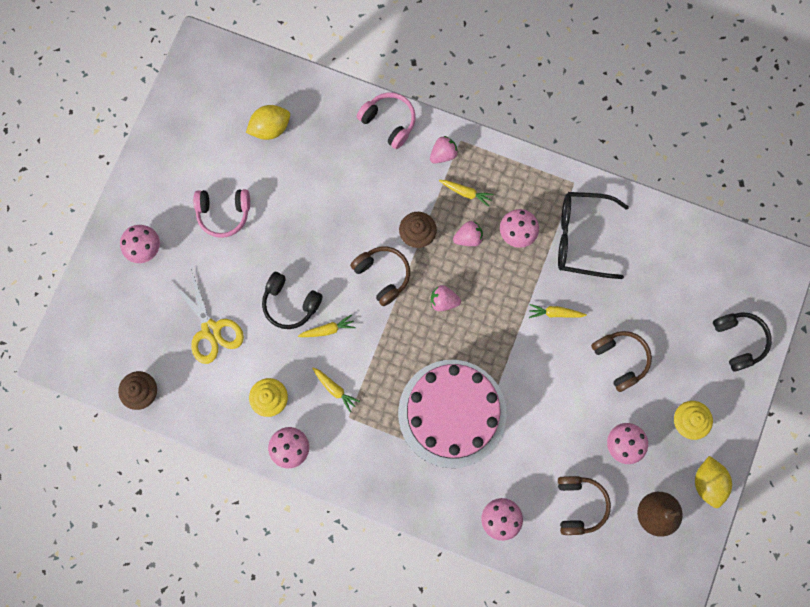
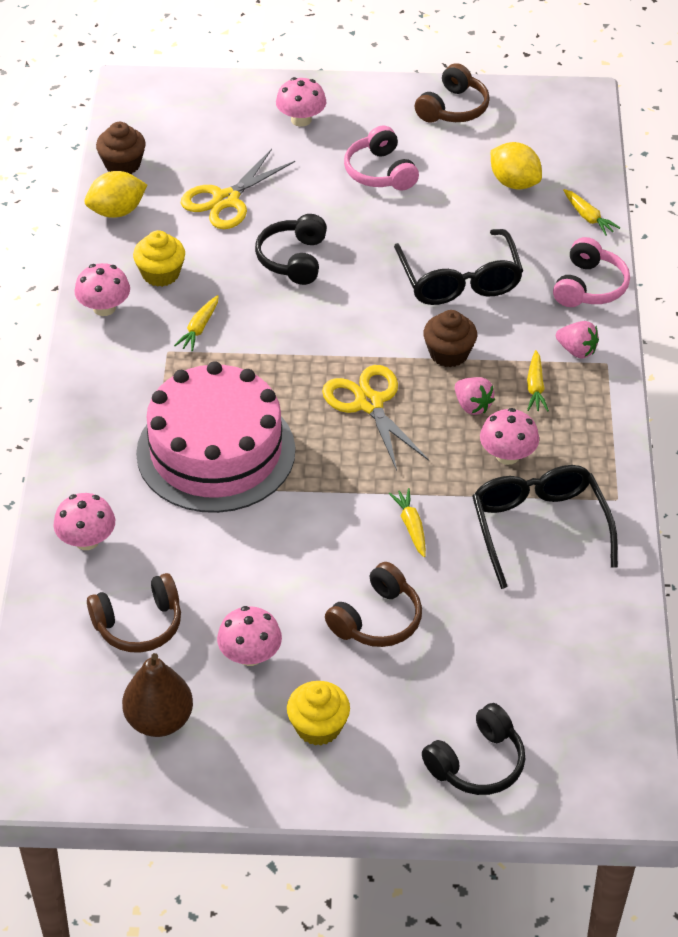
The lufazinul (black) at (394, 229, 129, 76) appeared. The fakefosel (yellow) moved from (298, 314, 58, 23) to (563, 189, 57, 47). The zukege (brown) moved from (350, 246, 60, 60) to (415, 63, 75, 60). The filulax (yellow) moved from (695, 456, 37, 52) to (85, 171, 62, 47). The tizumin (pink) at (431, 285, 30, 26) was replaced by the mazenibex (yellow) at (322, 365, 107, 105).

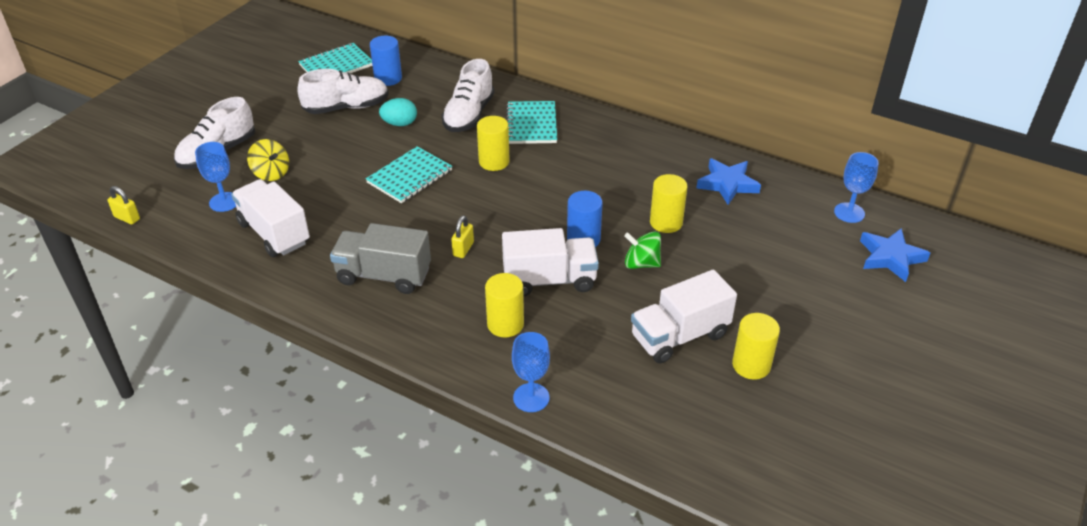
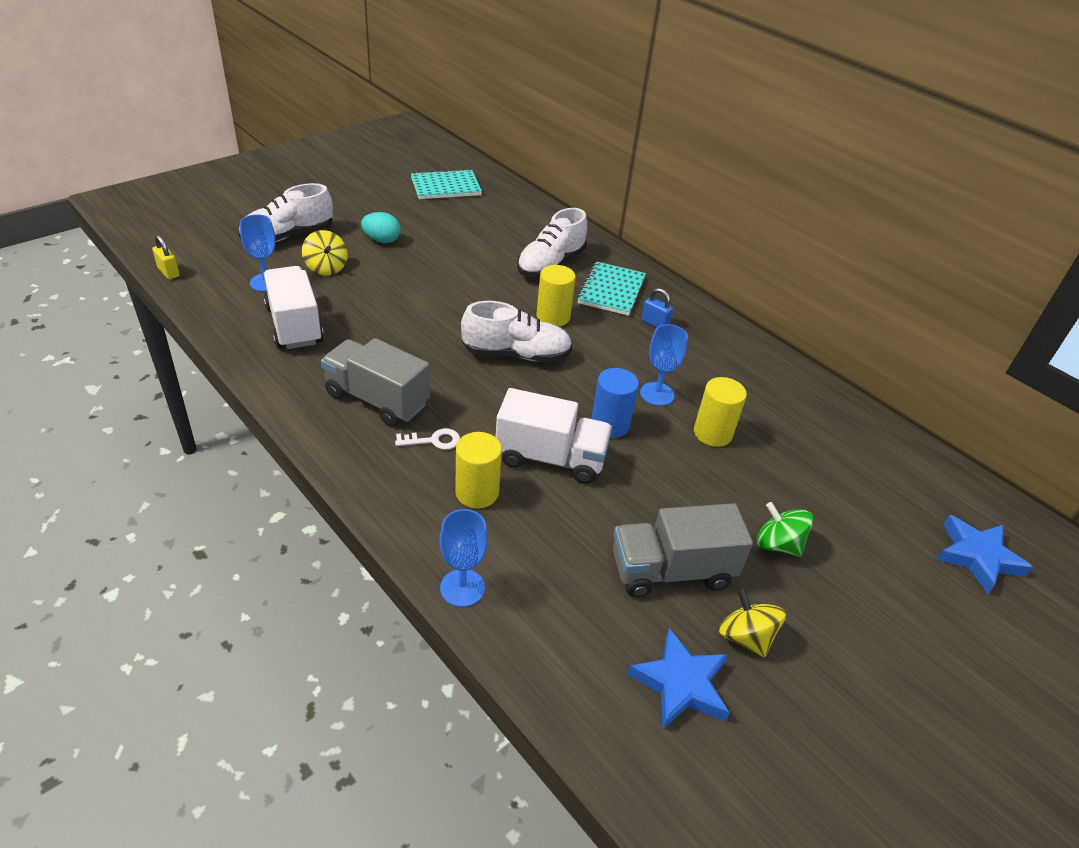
The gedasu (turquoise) at (366, 146, 86, 57) disappeared. The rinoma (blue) at (370, 36, 32, 50) disappeared. The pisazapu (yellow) at (451, 215, 23, 43) disappeared. The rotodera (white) at (395, 428, 65, 22) appeared. The pisazapu (blue) at (641, 288, 32, 40) appeared. The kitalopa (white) moved from (297, 69, 92, 45) to (461, 301, 111, 61). The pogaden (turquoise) moved from (379, 98, 38, 28) to (361, 212, 40, 31). The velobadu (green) moved from (624, 231, 37, 38) to (757, 502, 57, 55). The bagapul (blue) moved from (697, 158, 64, 47) to (628, 628, 102, 101). The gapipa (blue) moved from (834, 152, 45, 71) to (640, 324, 48, 82). The rinoma (yellow) at (732, 313, 48, 67) was replaced by the velobadu (yellow) at (719, 588, 67, 70). The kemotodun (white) at (631, 270, 106, 93) became the kemotodun (grey) at (613, 503, 140, 94).

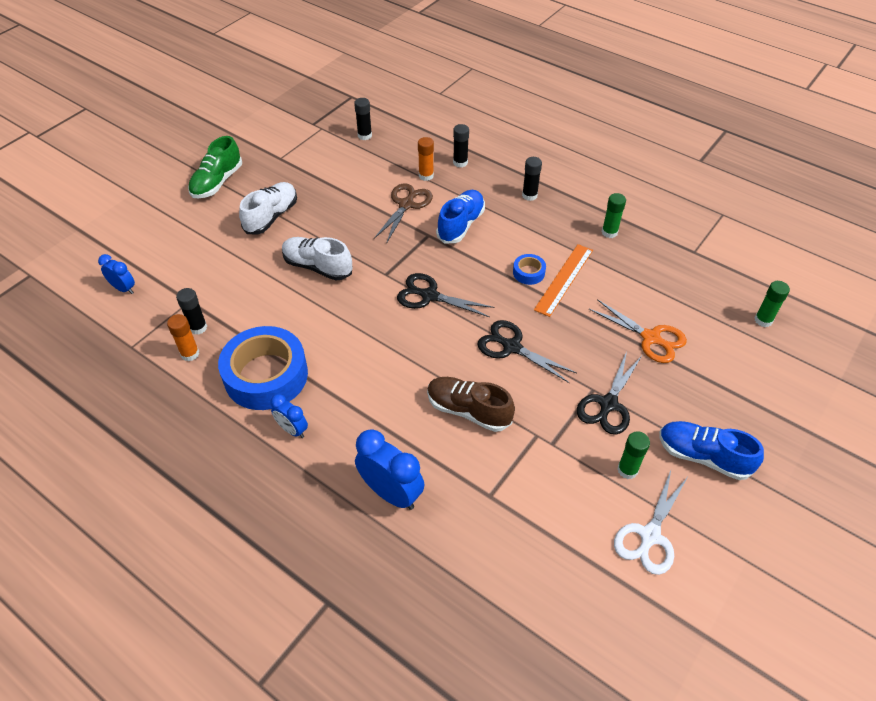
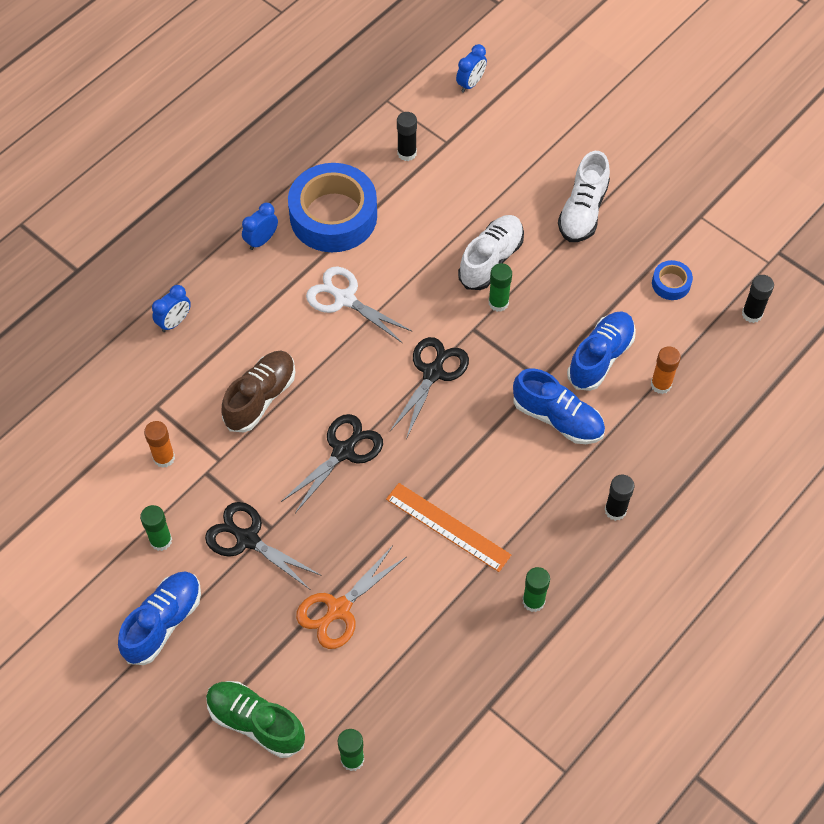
The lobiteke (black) at (453, 124, 16, 43) disappeared. The lobiteke (green) at (489, 263, 23, 49) appeared. The lobiteke (orange) moved from (167, 314, 32, 47) to (144, 421, 31, 47). The kitalopa (green) moved from (188, 136, 54, 63) to (206, 681, 99, 77). The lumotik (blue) moved from (513, 254, 33, 31) to (652, 260, 41, 40). The mazenibex (white) moved from (614, 470, 74, 105) to (306, 266, 107, 77). The mazenibex (brown) at (374, 184, 59, 60) was replaced by the kitalopa (blue) at (567, 311, 69, 80). The kitalopa (white) at (239, 182, 58, 52) turned 75 degrees clockwise. The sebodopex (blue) at (355, 429, 69, 81) changed to 0.58 times the size.

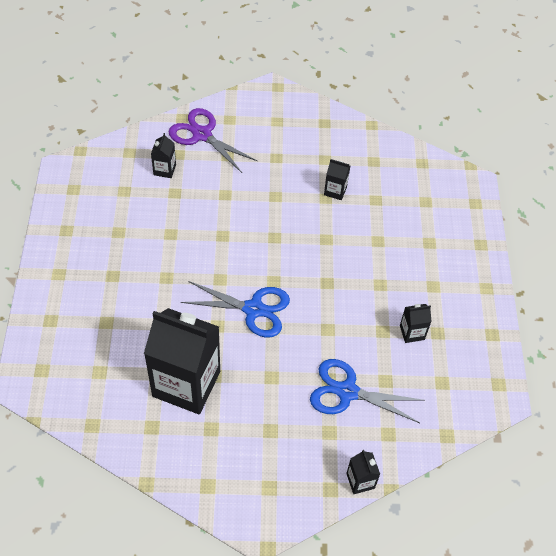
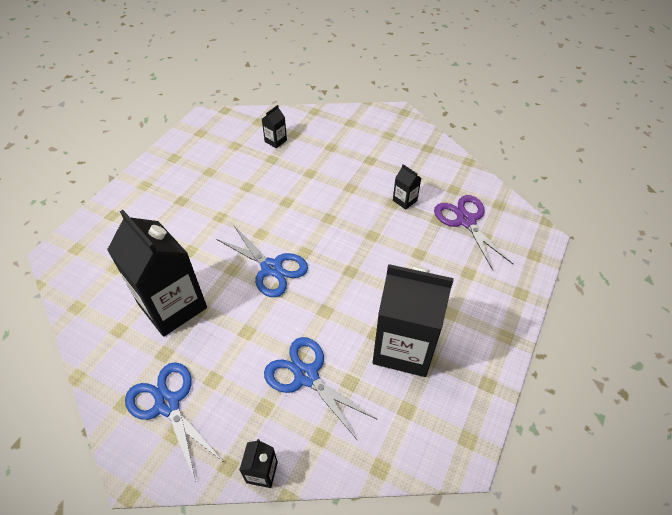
The mazenibex (blue) at (125, 362, 97, 120) appeared. The mazenibex (purple) moved from (168, 108, 89, 65) to (434, 195, 80, 75). The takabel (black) at (400, 304, 32, 39) changed to 2.40 times the size.

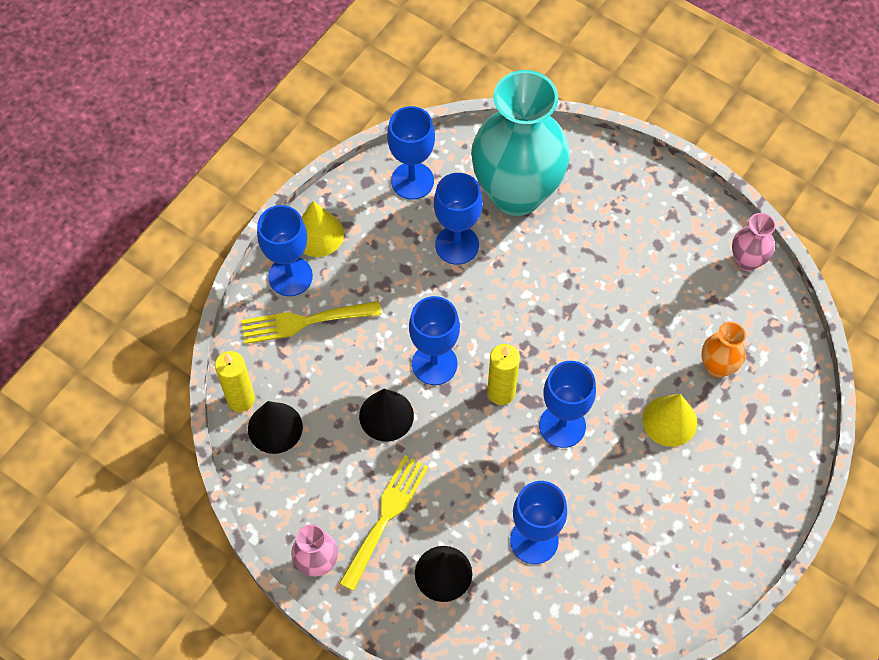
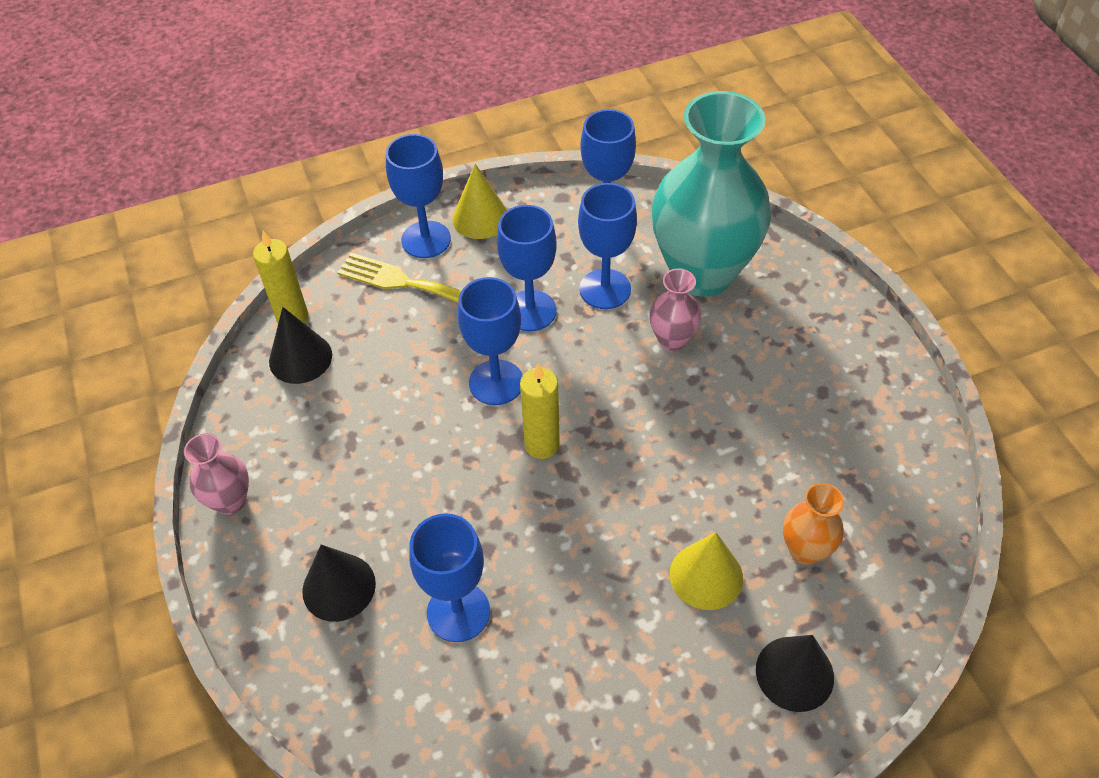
The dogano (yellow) at (339, 455, 90, 136) disappeared. The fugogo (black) moved from (359, 389, 55, 53) to (756, 635, 78, 77). The gapipa (blue) moved from (539, 361, 57, 87) to (497, 205, 60, 126). The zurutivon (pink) moved from (732, 213, 44, 58) to (650, 268, 51, 83).

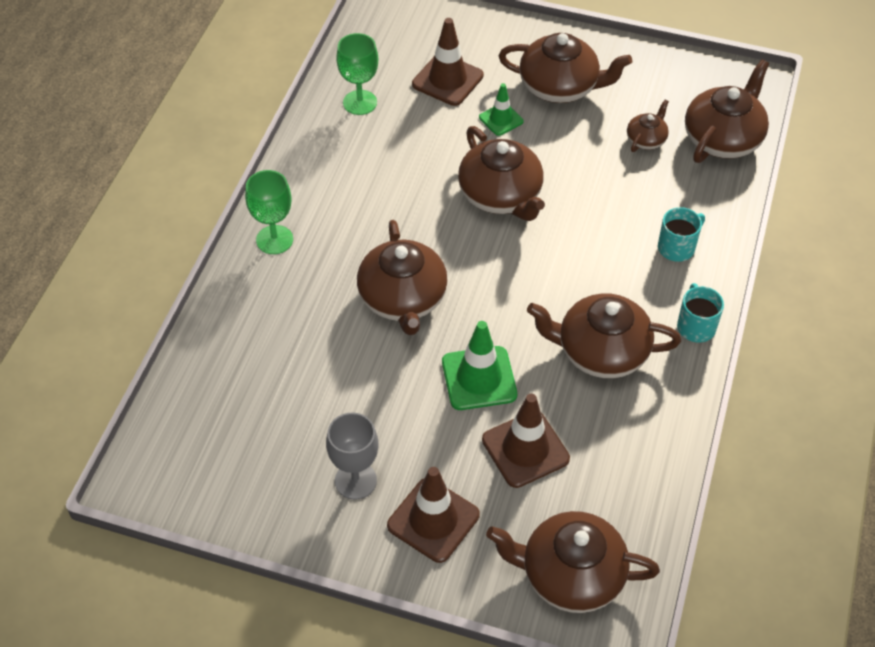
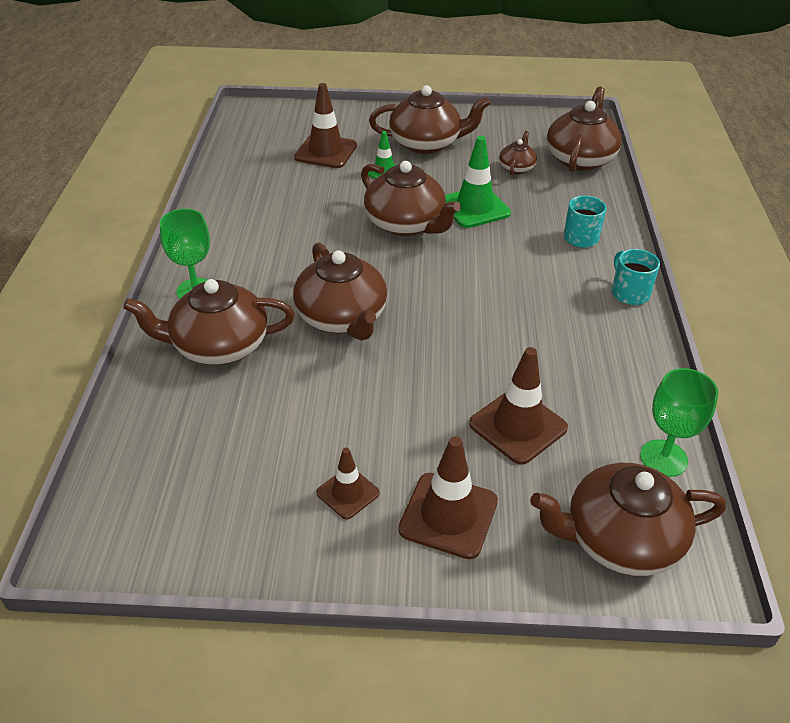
The gapipa (green) moved from (336, 33, 42, 82) to (640, 368, 78, 109). The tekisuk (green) moved from (442, 321, 75, 89) to (445, 136, 66, 92). The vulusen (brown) moved from (527, 293, 154, 85) to (123, 279, 172, 86). The gapipa (grey) at (326, 412, 52, 88) was replaced by the tekisuk (brown) at (316, 448, 64, 72).

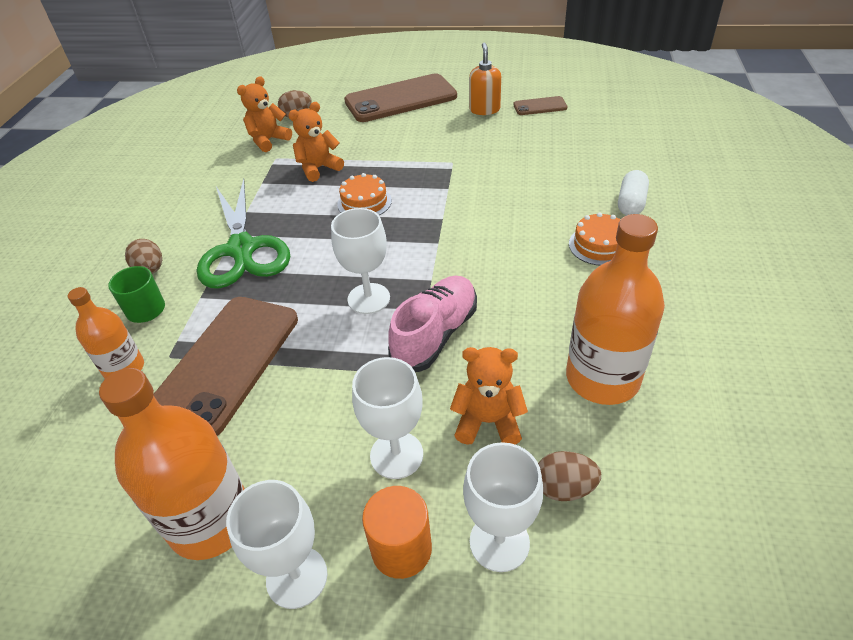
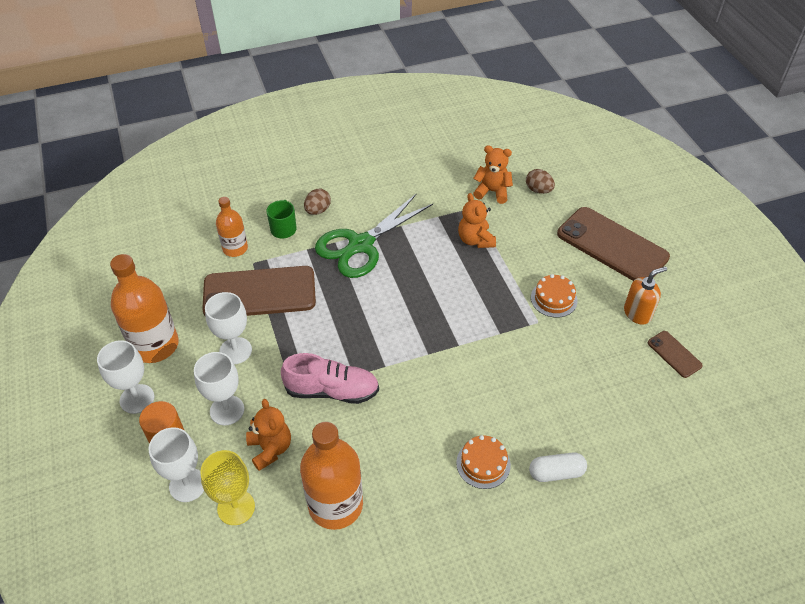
The gapipa (white) moved from (331, 208, 59, 106) to (205, 292, 47, 72). The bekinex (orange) moved from (337, 173, 55, 42) to (531, 274, 47, 44). The pogaden (brown) at (538, 451, 63, 50) was replaced by the gapipa (yellow) at (200, 450, 55, 75). The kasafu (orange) at (288, 102, 56, 80) turned 135 degrees counterclockwise.

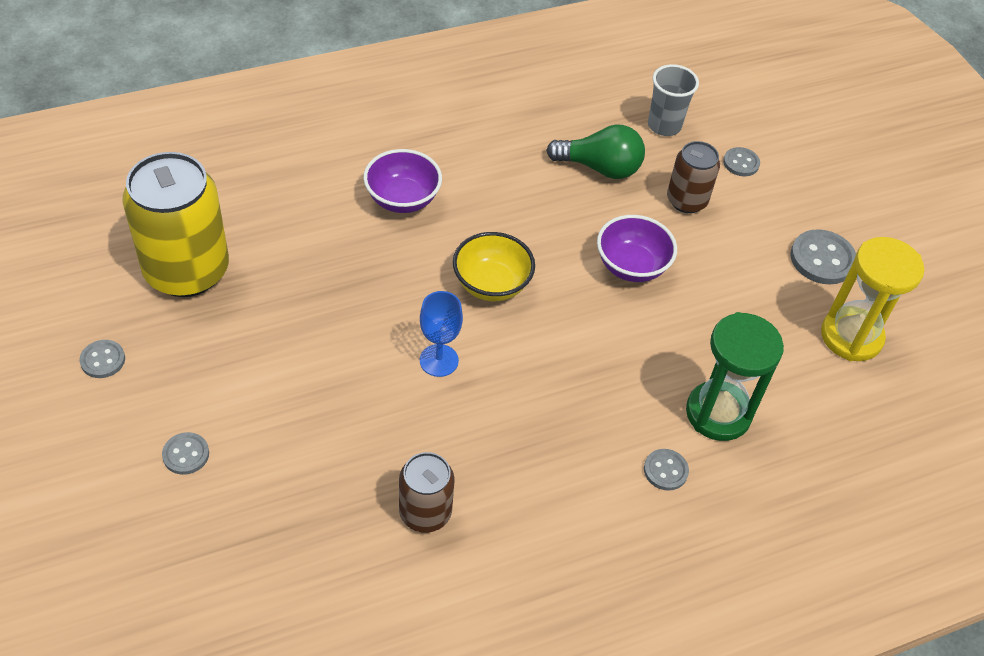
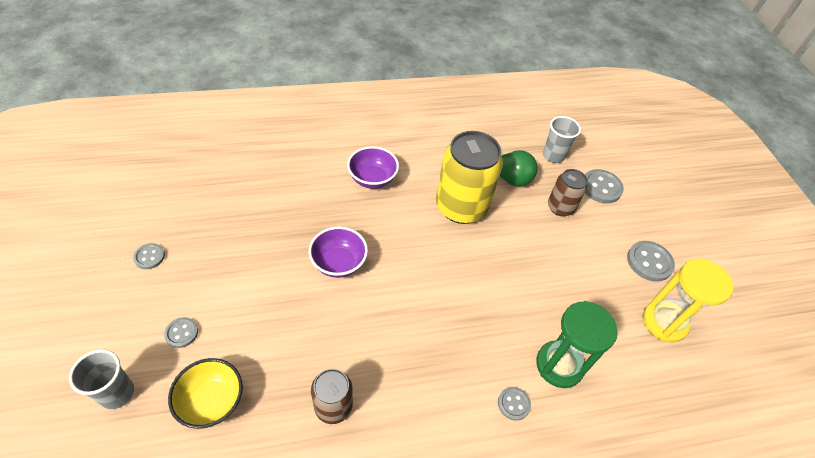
The gapipa (blue) at (420, 291, 43, 86) disappeared. The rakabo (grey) at (69, 349, 65, 60) appeared. The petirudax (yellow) moved from (122, 152, 107, 145) to (436, 131, 67, 93). The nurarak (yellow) moved from (453, 232, 82, 69) to (168, 358, 75, 71). The nurarak (purple) moved from (597, 215, 80, 67) to (309, 226, 59, 52). The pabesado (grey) at (723, 147, 37, 29) changed to 1.68 times the size.

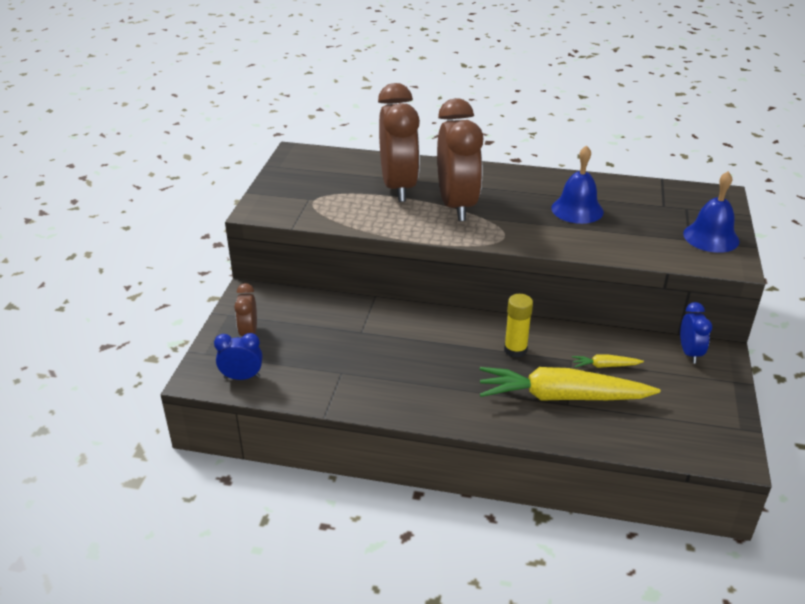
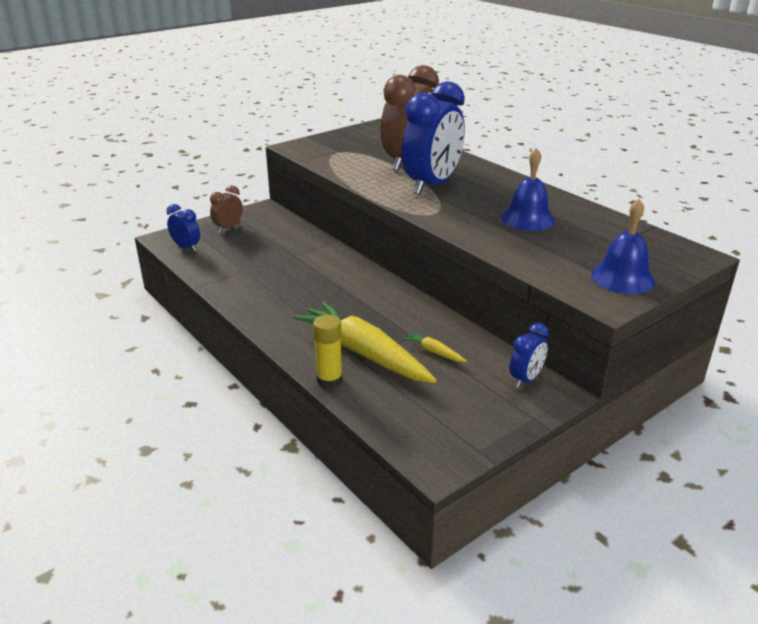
The lobiteke (yellow) moved from (504, 294, 29, 64) to (313, 315, 30, 73). The sebodopex (brown) at (437, 98, 46, 123) became the sebodopex (blue) at (402, 81, 63, 114).

